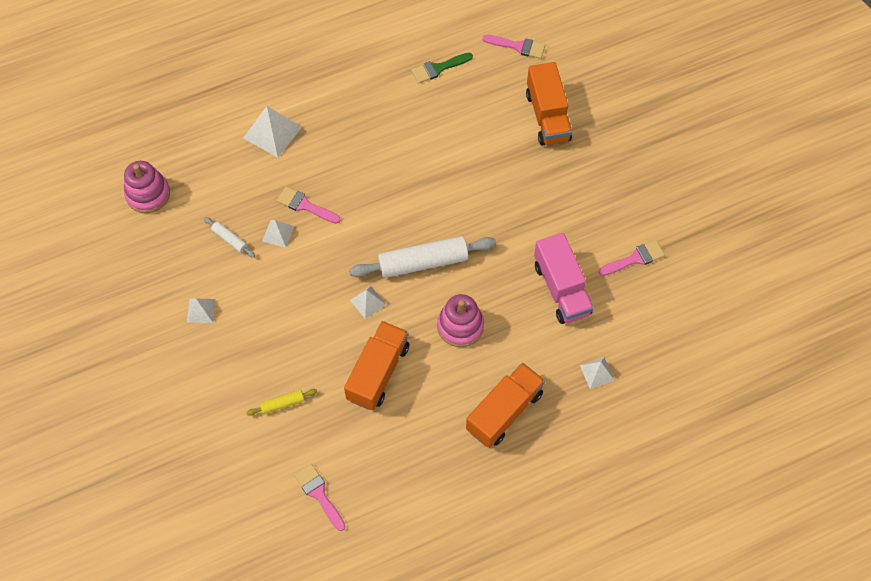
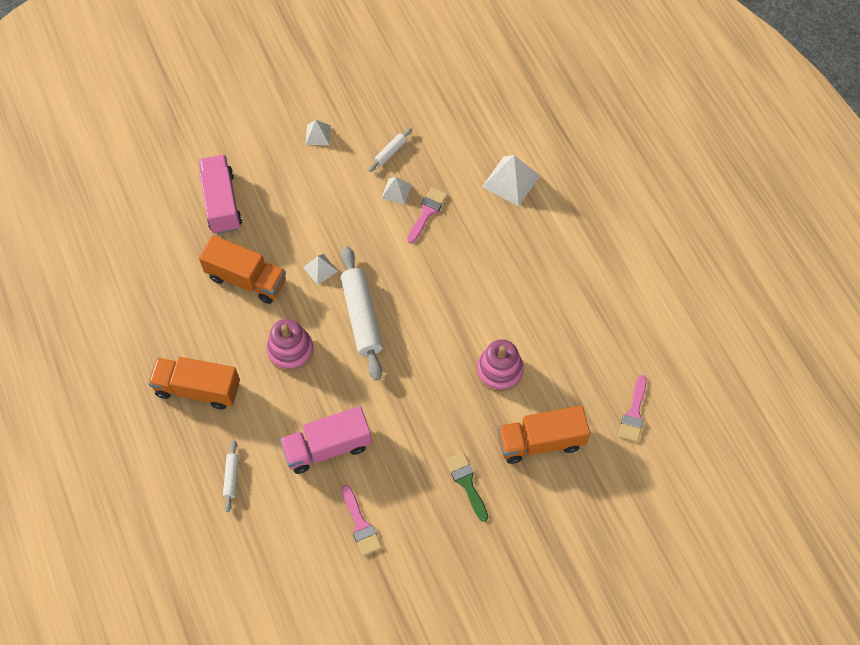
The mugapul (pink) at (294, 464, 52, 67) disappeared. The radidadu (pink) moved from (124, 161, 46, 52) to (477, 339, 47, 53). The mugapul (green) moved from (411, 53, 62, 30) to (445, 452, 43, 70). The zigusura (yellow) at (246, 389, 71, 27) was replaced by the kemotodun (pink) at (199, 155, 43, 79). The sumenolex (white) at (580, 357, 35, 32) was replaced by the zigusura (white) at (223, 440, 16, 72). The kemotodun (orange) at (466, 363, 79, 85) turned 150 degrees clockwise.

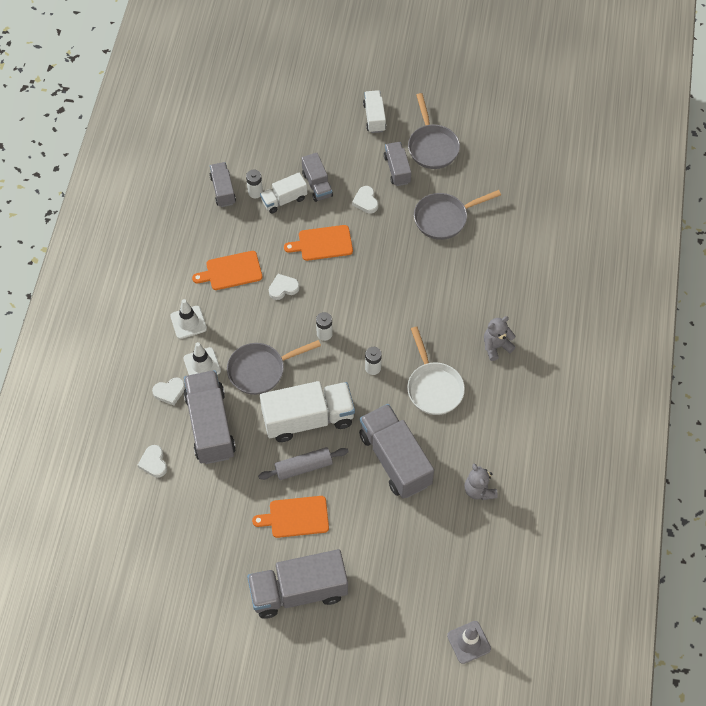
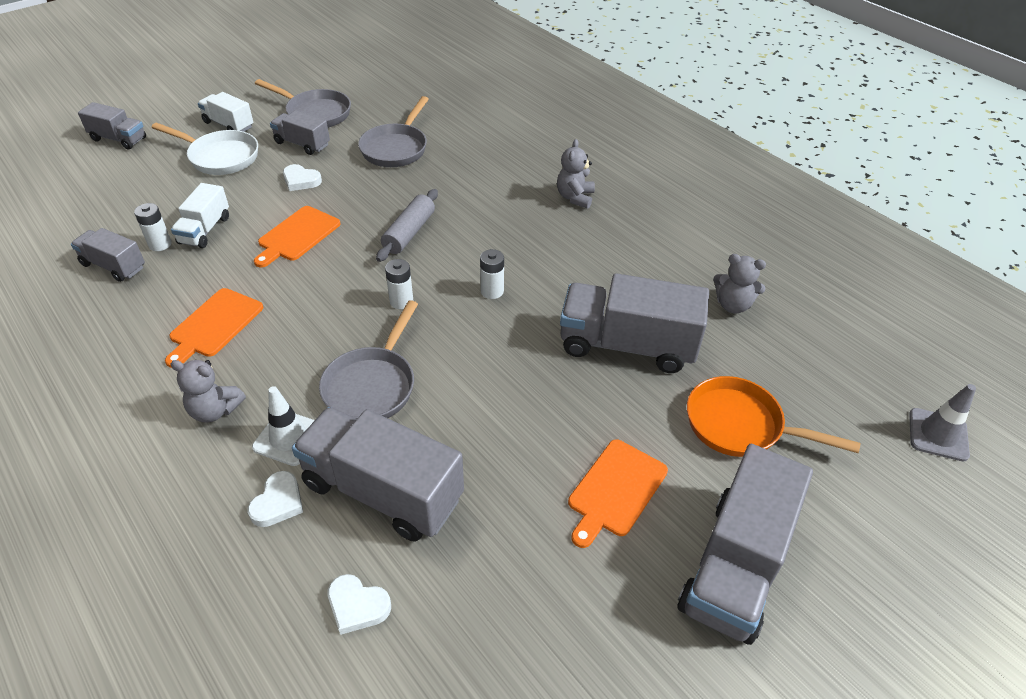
The kemotodun (white) at (260, 381, 95, 61) disappeared. The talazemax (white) at (269, 274, 31, 26) disappeared. The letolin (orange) at (687, 376, 173, 81) appeared. The zigusura (grey) moved from (258, 447, 91, 33) to (376, 189, 62, 73). The kemotodun (grey) moved from (302, 153, 31, 49) to (78, 102, 68, 47). The letolin (white) moved from (407, 327, 58, 88) to (151, 123, 107, 52). The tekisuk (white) at (170, 299, 37, 40) was replaced by the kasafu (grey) at (171, 360, 75, 63).

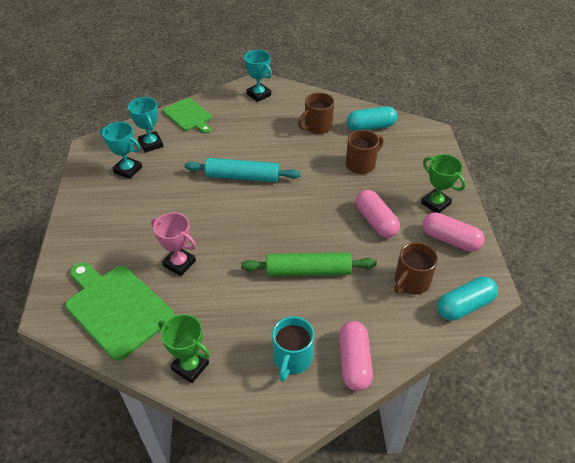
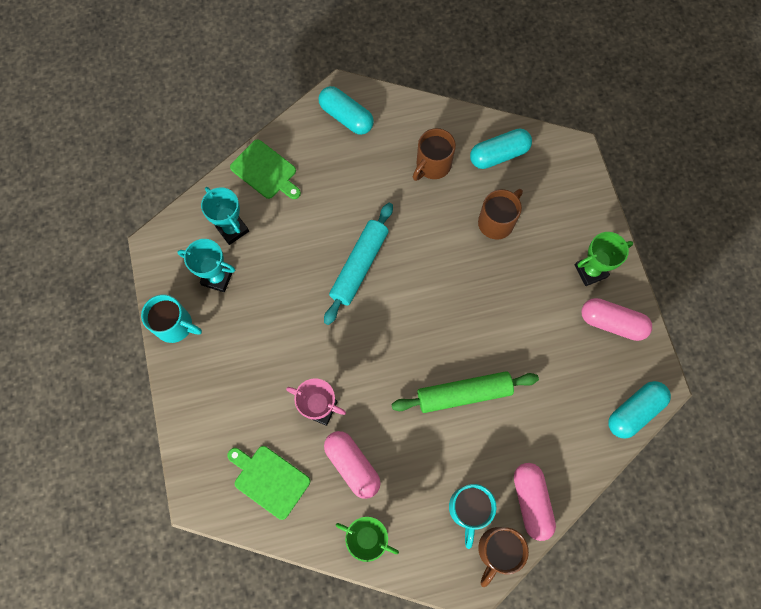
The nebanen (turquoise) at (141, 294, 61, 49) appeared. The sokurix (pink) moved from (356, 190, 44, 48) to (324, 431, 57, 68). The nebanen (brown) moved from (394, 242, 44, 53) to (478, 527, 51, 60). The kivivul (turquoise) at (244, 50, 28, 52) was replaced by the sokurix (turquoise) at (319, 86, 55, 49). The zigusura (turquoise) at (185, 158, 116, 24) turned 60 degrees counterclockwise. The kivivul (green) at (421, 154, 45, 59) turned 60 degrees counterclockwise. The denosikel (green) at (65, 262, 109, 99) changed to 0.63 times the size.

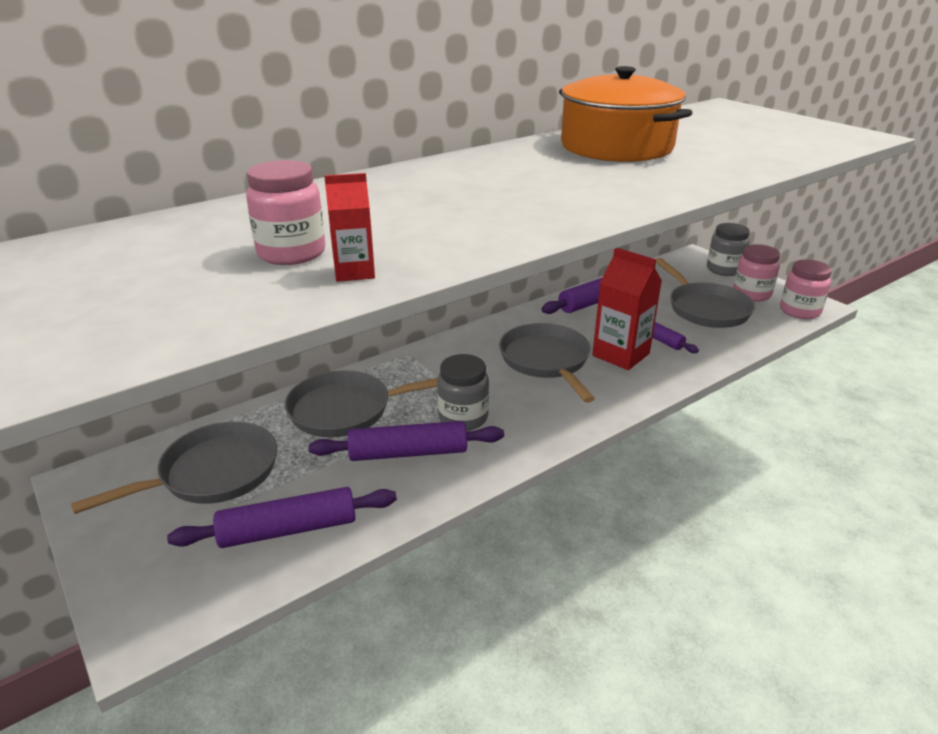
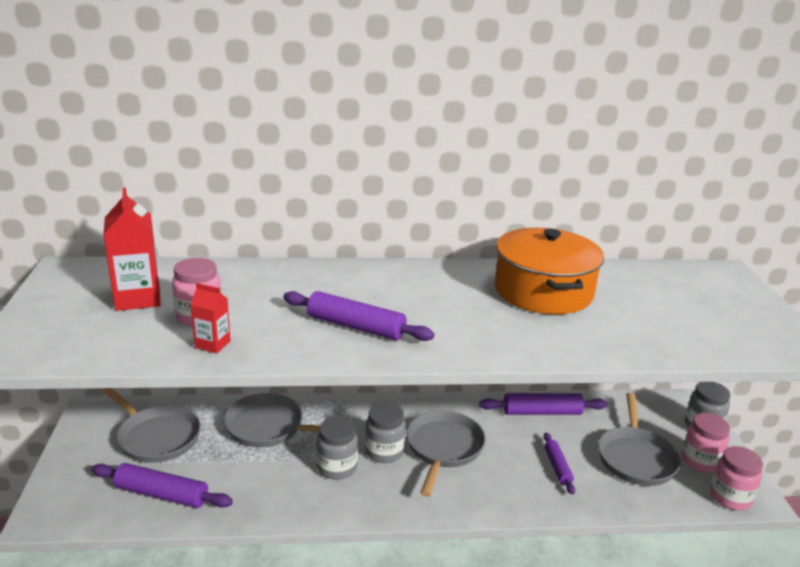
The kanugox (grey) at (365, 403, 41, 60) appeared. The zigusura (purple) moved from (309, 421, 195, 40) to (283, 291, 151, 50). The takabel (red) moved from (592, 248, 70, 122) to (103, 187, 58, 124). The letolin (grey) at (71, 421, 206, 93) turned 45 degrees clockwise.

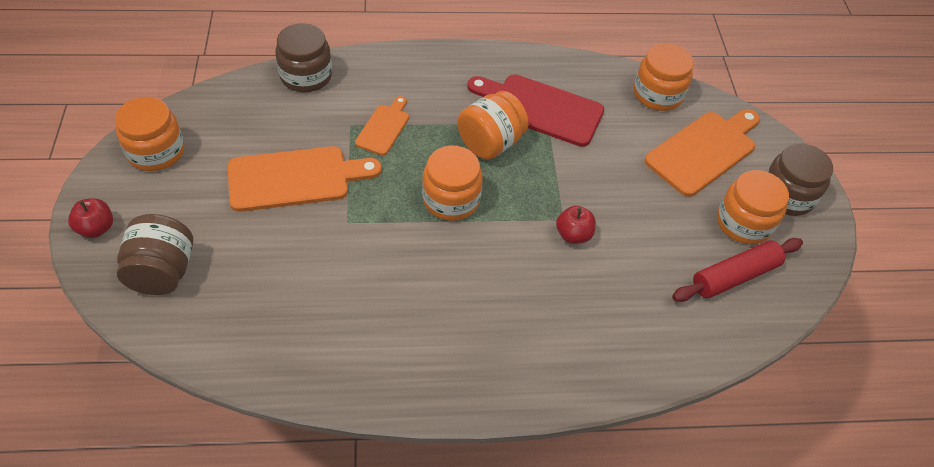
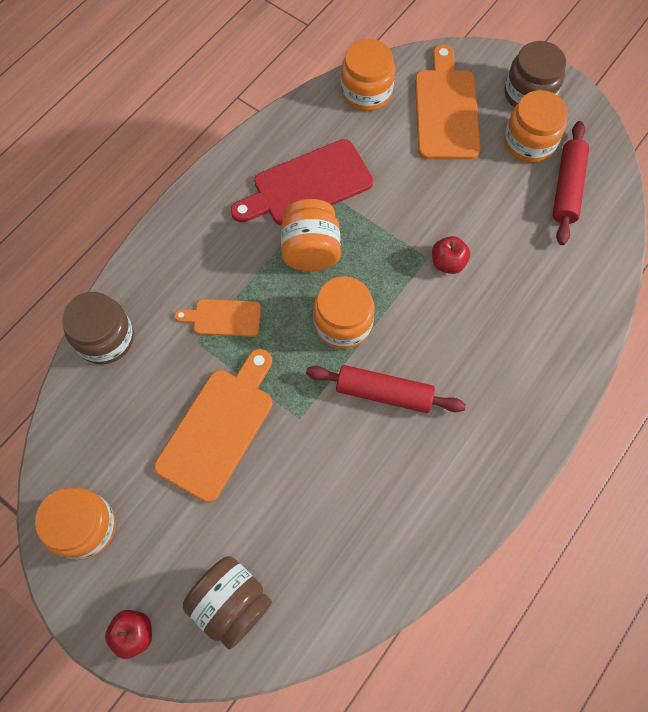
The zigusura (red) at (306, 365, 160, 48) appeared. The denosikel (orange) at (355, 96, 54, 59) turned 60 degrees counterclockwise.

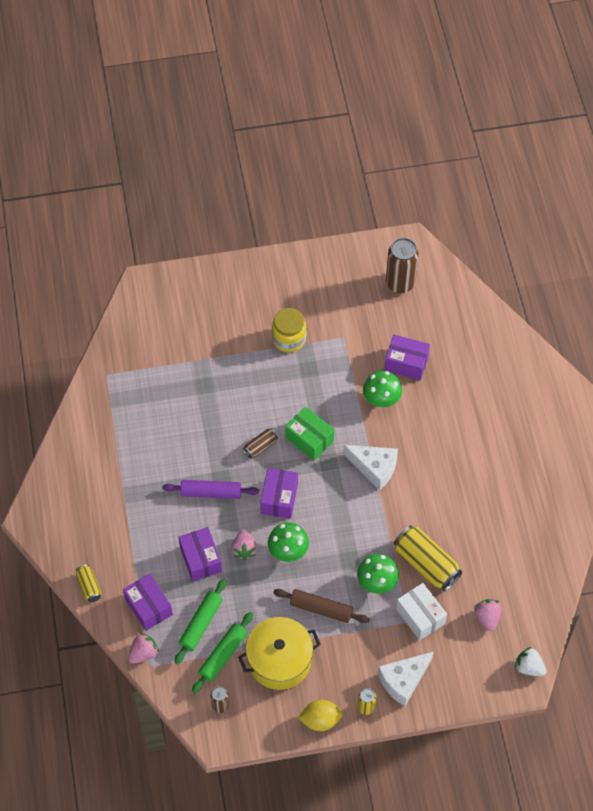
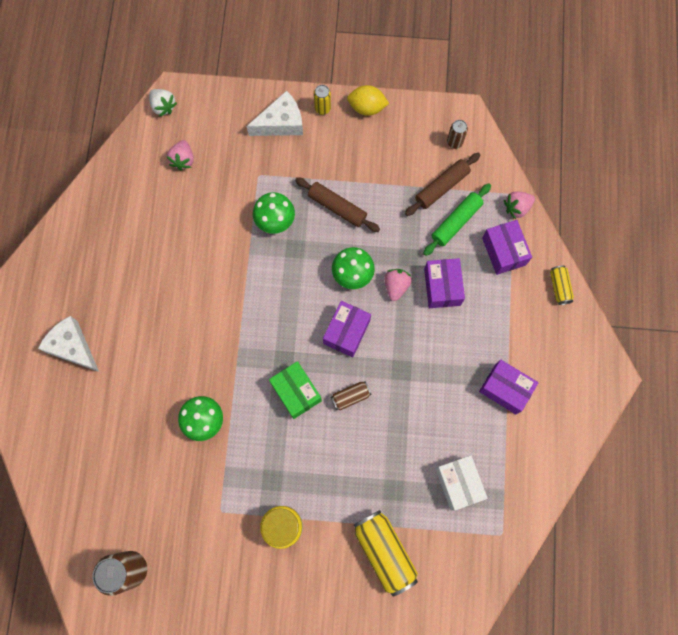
The zigusura (purple) at (163, 480, 96, 19) disappeared. The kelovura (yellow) at (238, 617, 83, 73) disappeared. The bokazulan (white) moved from (343, 445, 55, 45) to (38, 316, 61, 56). The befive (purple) moved from (384, 335, 46, 45) to (479, 360, 60, 54). The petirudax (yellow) moved from (394, 525, 68, 66) to (353, 510, 65, 87). The befive (white) moved from (396, 583, 51, 57) to (435, 455, 53, 55). The zigusura (green) at (192, 612, 61, 82) became the zigusura (brown) at (405, 153, 75, 63).

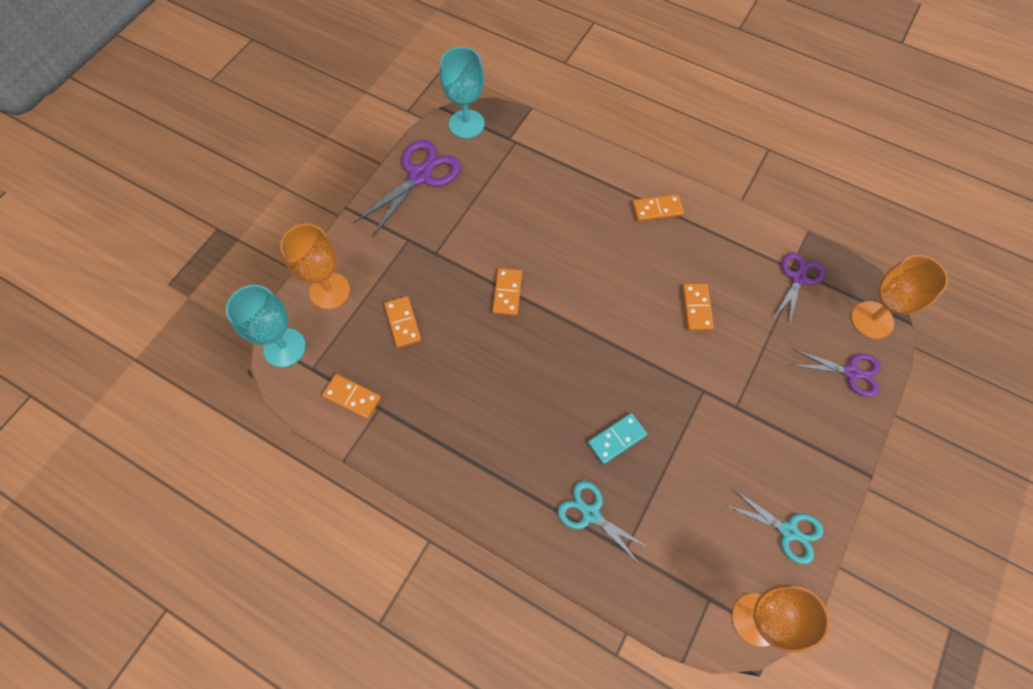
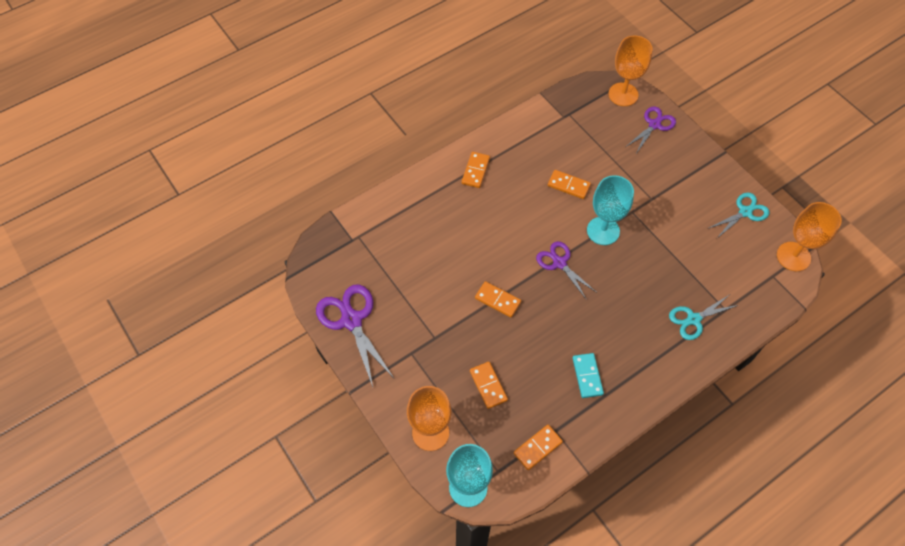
The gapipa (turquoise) moved from (440, 47, 45, 92) to (587, 175, 47, 70). The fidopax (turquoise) moved from (588, 413, 59, 51) to (572, 353, 32, 45). The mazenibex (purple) moved from (773, 253, 52, 73) to (536, 241, 60, 59). The fidopax (orange) at (384, 296, 37, 52) turned 60 degrees clockwise.

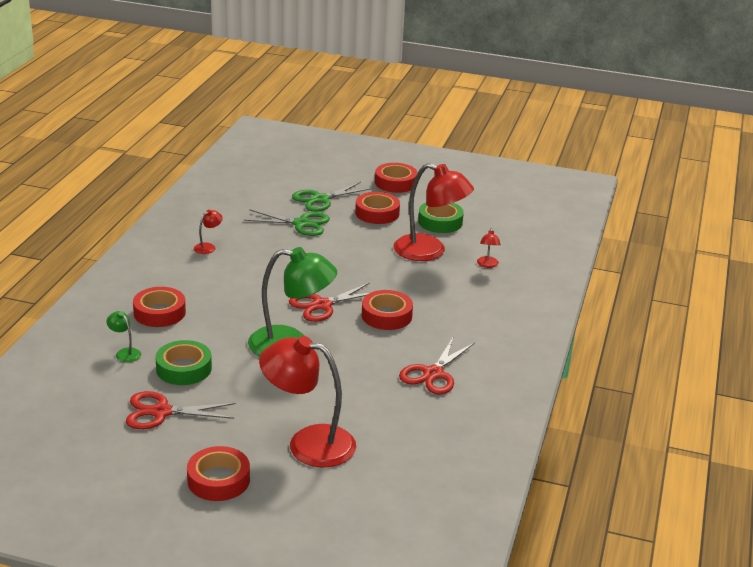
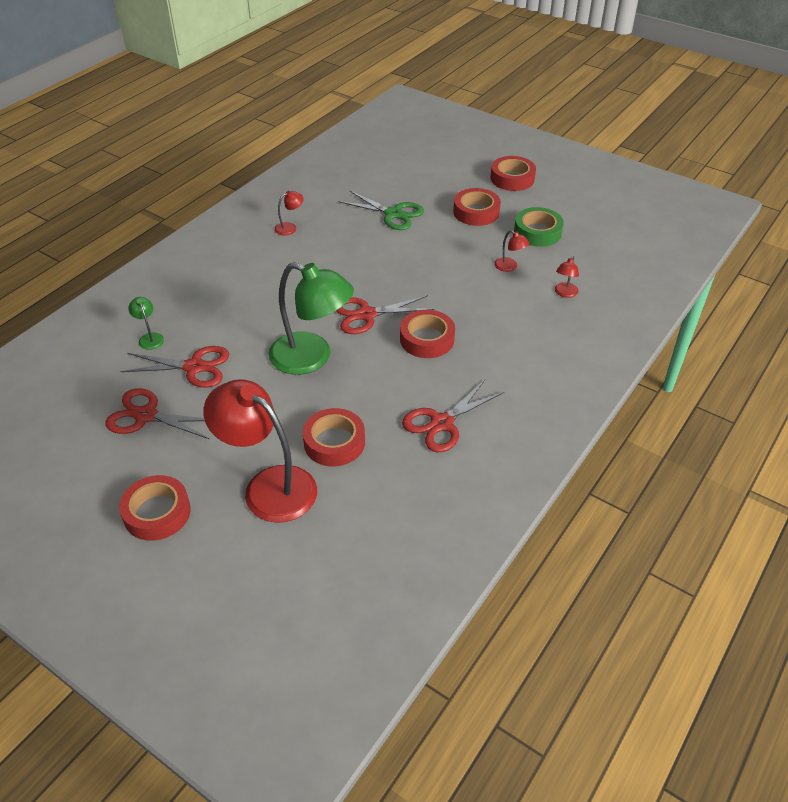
The mazenibex (green) at (292, 182, 80, 30) disappeared. The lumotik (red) moved from (133, 287, 53, 40) to (303, 408, 62, 58). The lumotik (green) at (155, 340, 57, 45) was replaced by the mazenibex (red) at (120, 346, 109, 41). The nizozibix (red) at (393, 163, 81, 98) changed to 0.41 times the size.

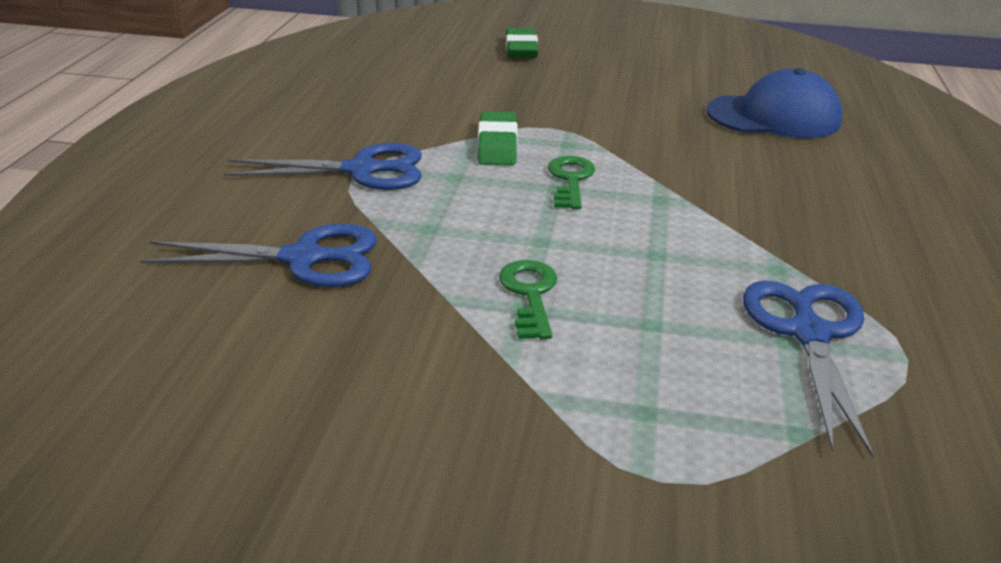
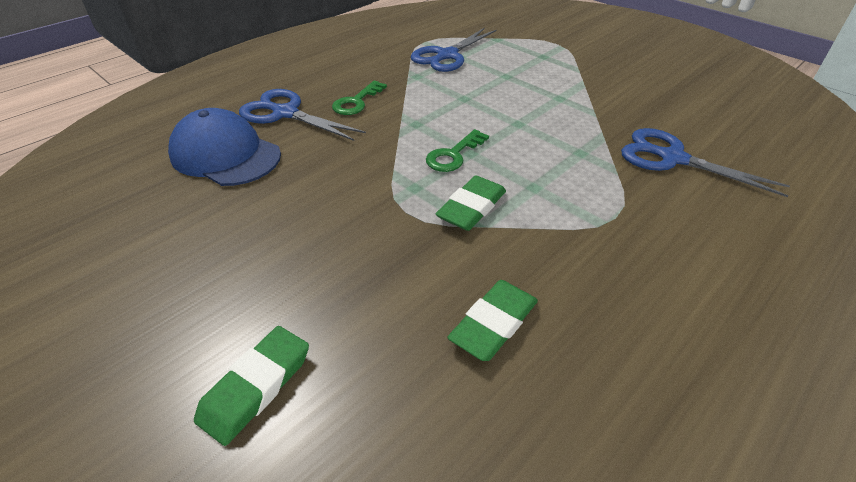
The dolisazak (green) at (447, 280, 91, 81) appeared. The mazenibex (blue) moved from (224, 143, 198, 47) to (239, 89, 127, 52). The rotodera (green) moved from (499, 260, 58, 79) to (332, 81, 55, 34).

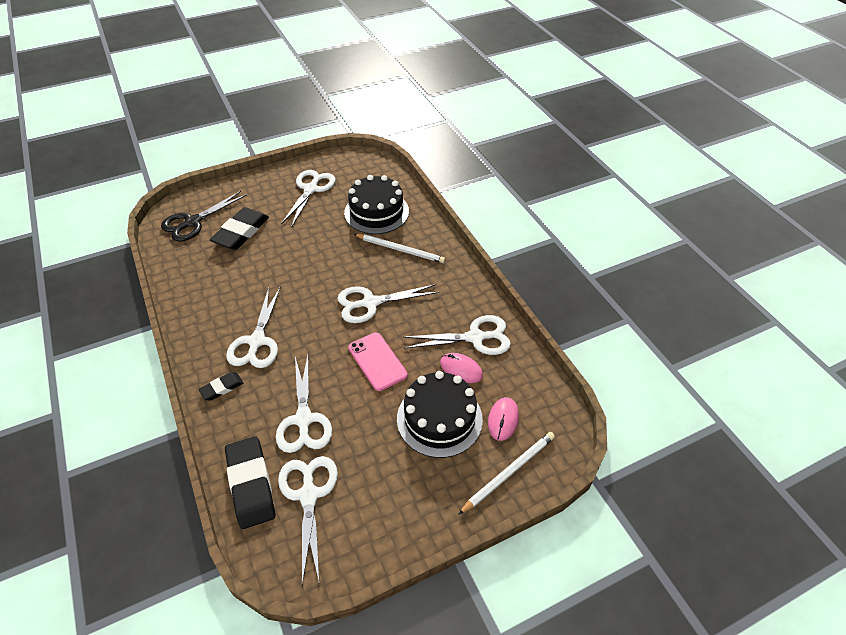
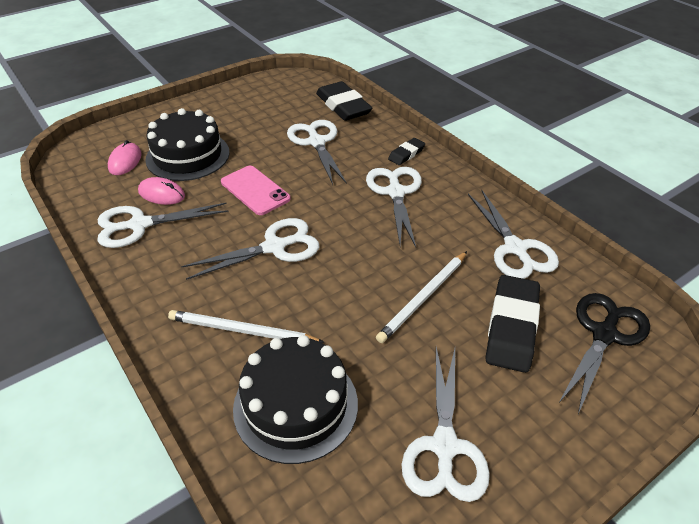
The mazenibex (white) moved from (278, 456, 60, 128) to (468, 190, 91, 89). The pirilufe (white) moved from (458, 432, 97, 83) to (376, 251, 91, 92).

